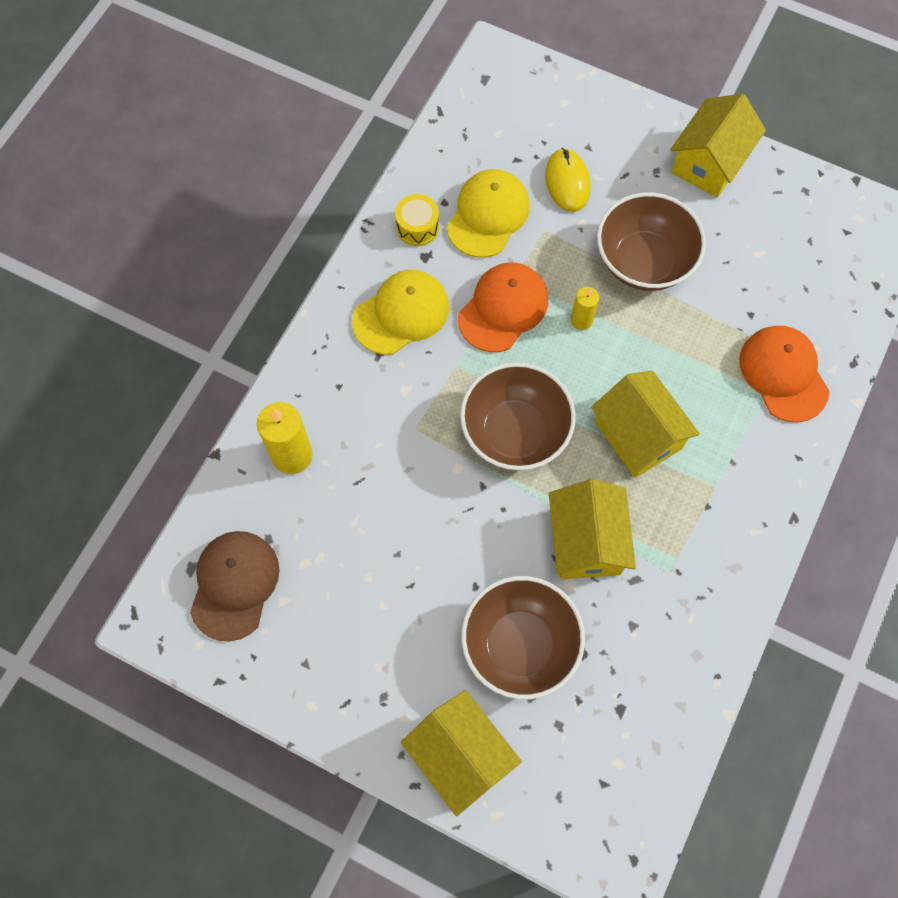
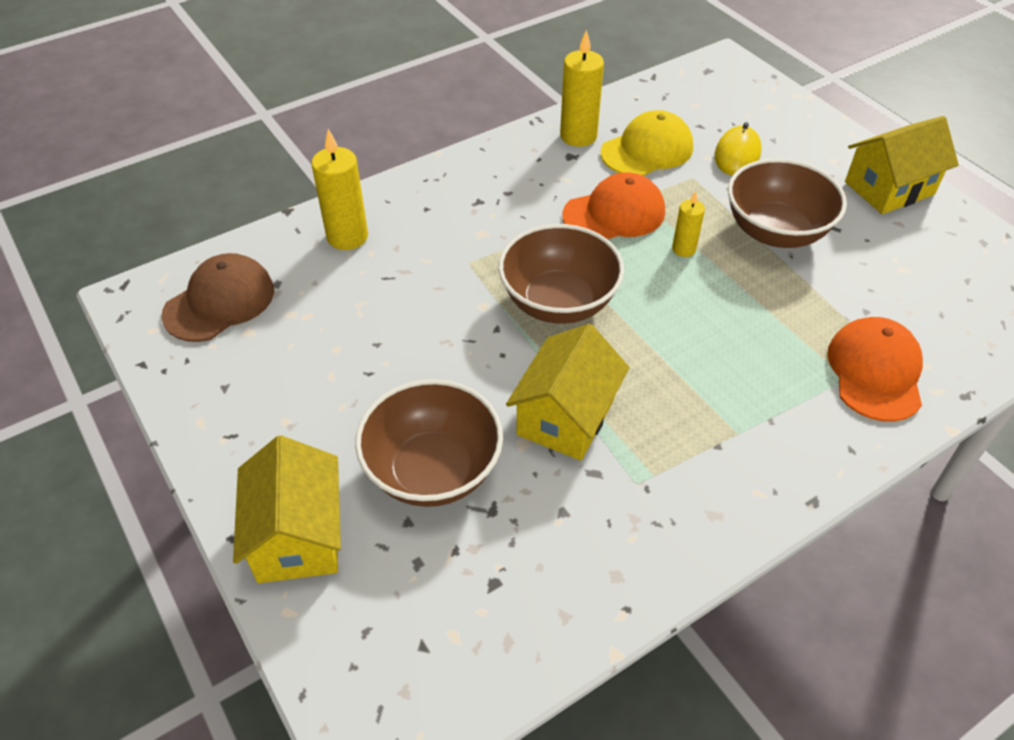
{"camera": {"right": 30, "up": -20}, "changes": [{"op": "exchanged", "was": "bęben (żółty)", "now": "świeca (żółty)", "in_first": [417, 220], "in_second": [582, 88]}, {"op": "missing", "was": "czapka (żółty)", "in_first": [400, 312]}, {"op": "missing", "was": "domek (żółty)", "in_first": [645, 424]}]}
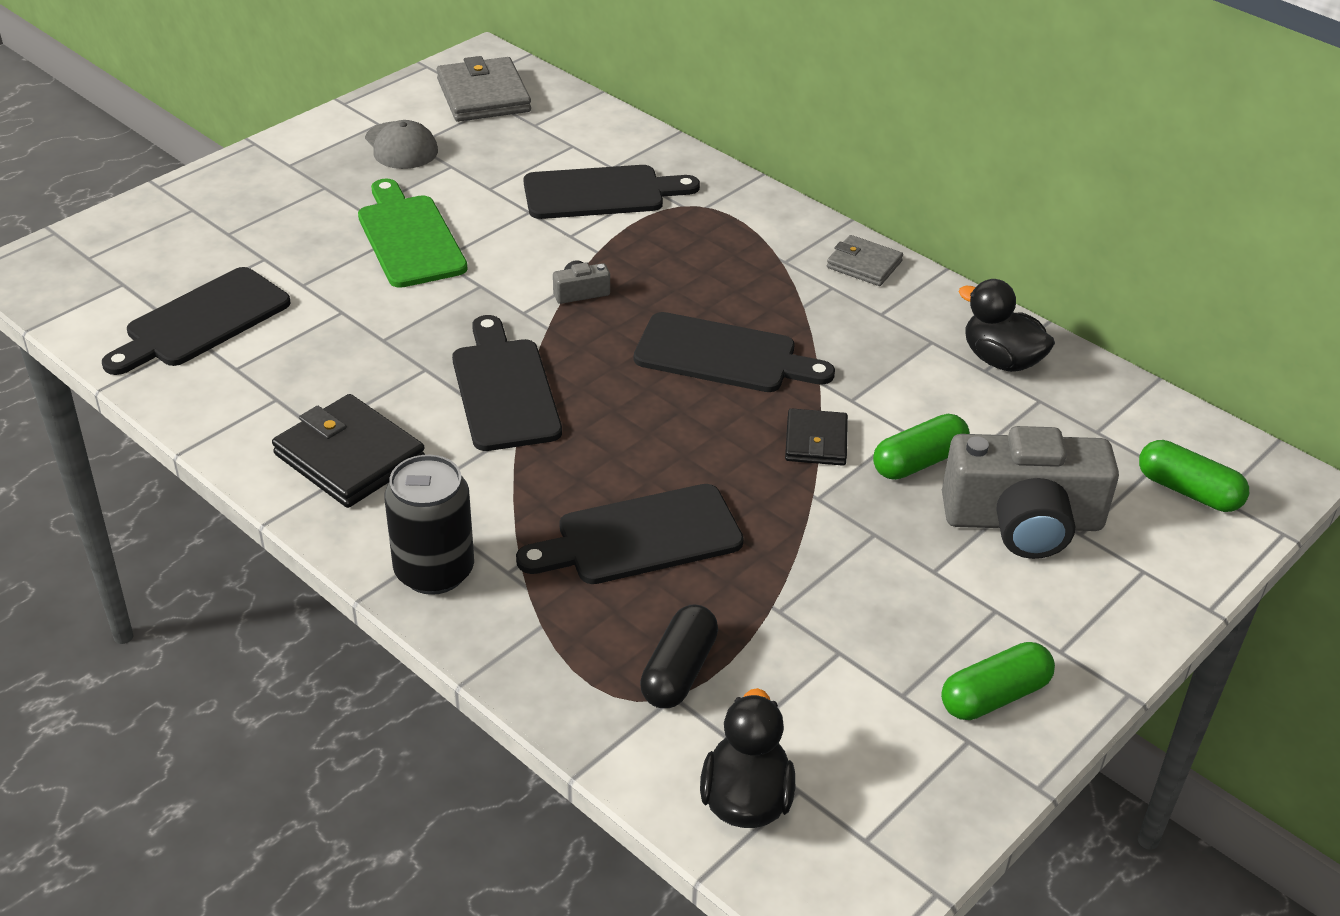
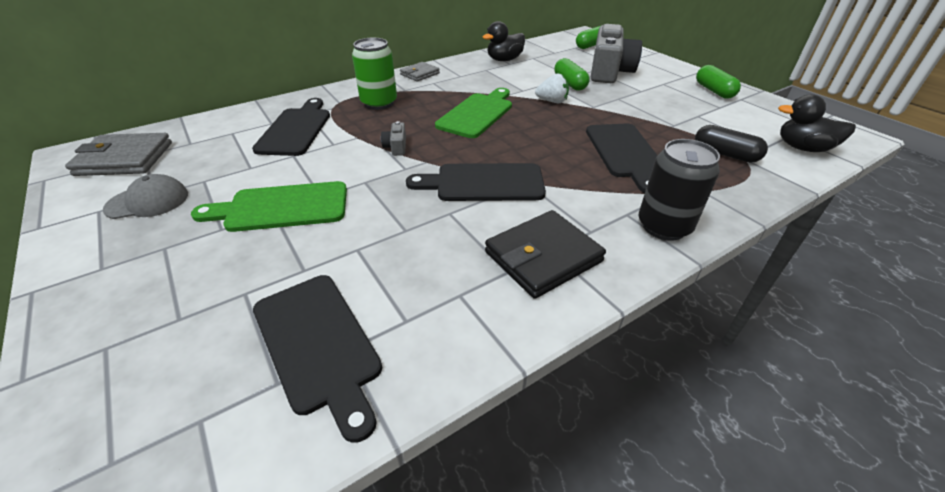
{"camera": {"right": -75, "up": 0}, "changes": [{"op": "colour", "was": "deska do krojenia (czarny)", "now": "deska do krojenia (zielony)", "in_first": [734, 352], "in_second": [473, 113]}, {"op": "exchanged", "was": "portfel (czarny)", "now": "truskawka (biały)", "in_first": [816, 437], "in_second": [552, 88]}, {"op": "appeared", "now": "puszka (zielony)", "in_second": [374, 74]}]}
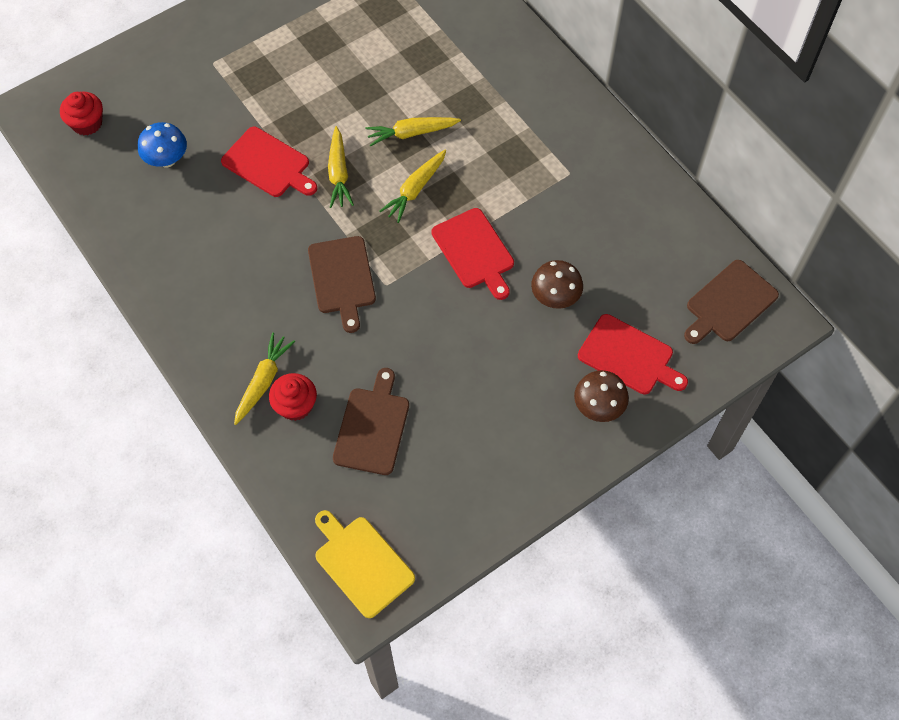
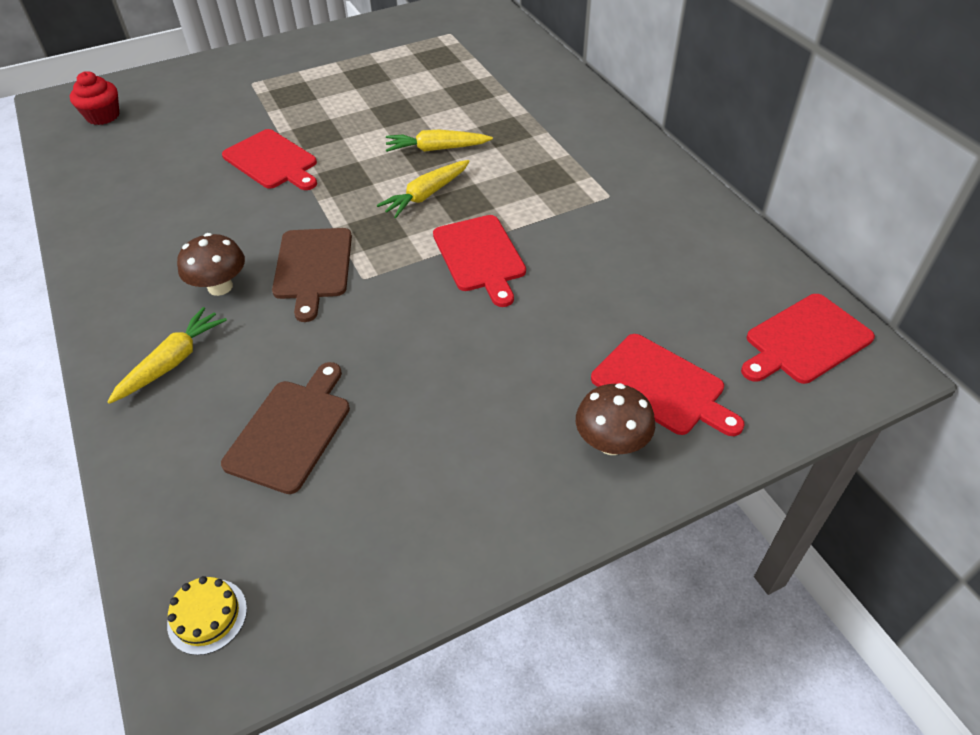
{"camera": {"right": 10, "up": -15}, "changes": [{"op": "missing", "was": "grzyb (niebieski)", "in_first": [162, 144]}, {"op": "missing", "was": "marchewka (żółty)", "in_first": [341, 167]}, {"op": "relocated", "was": "grzyb (brązowy)", "in_first": [557, 284], "in_second": [211, 264]}, {"op": "colour", "was": "deska do krojenia (brązowy)", "now": "deska do krojenia (czerwony)", "in_first": [731, 302], "in_second": [808, 339]}, {"op": "missing", "was": "muffinka (czerwony)", "in_first": [293, 397]}, {"op": "exchanged", "was": "deska do krojenia (żółty)", "now": "tort (żółty)", "in_first": [365, 564], "in_second": [207, 615]}]}
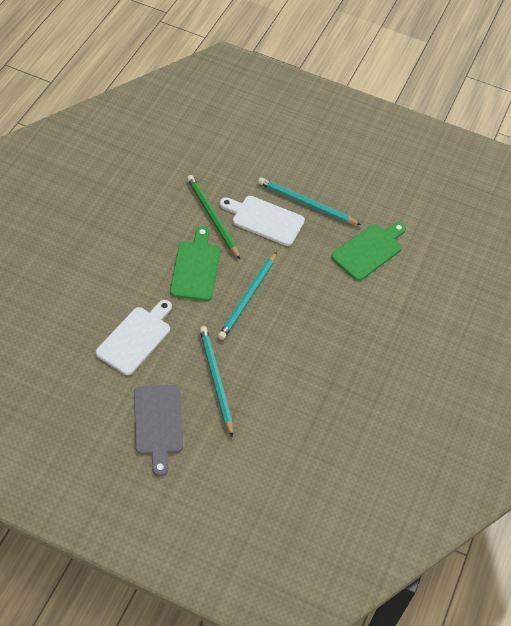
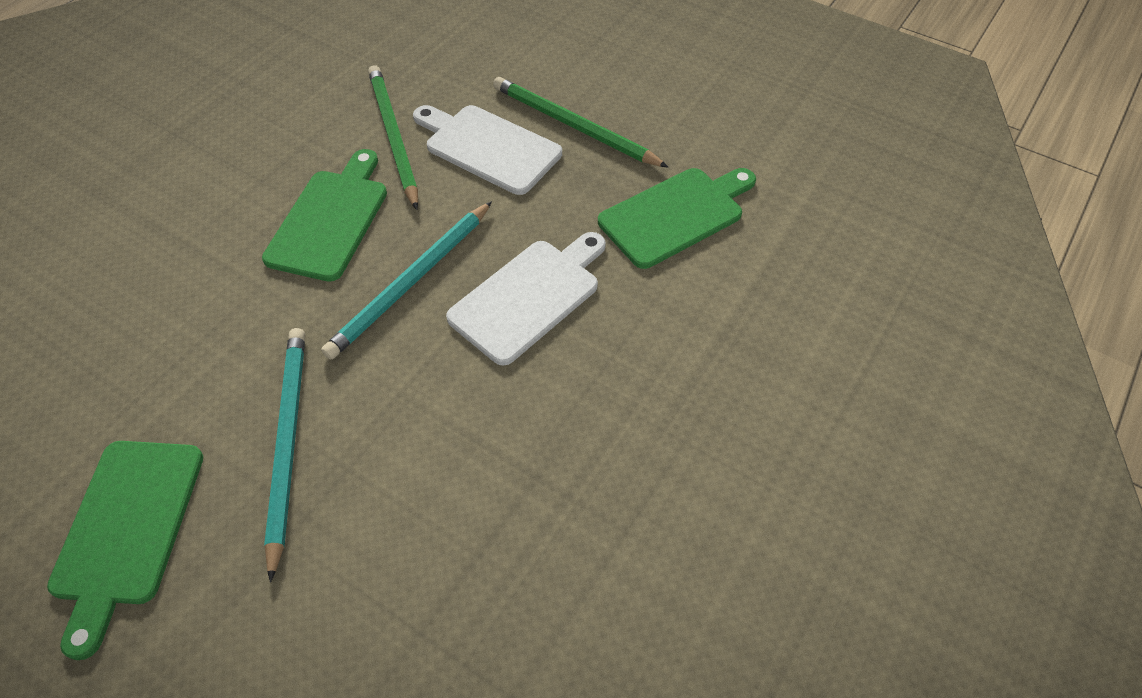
{"camera": {"right": 15, "up": 0}, "changes": [{"op": "colour", "was": "ołówek (turkusowy)", "now": "ołówek (zielony)", "in_first": [309, 201], "in_second": [580, 122]}, {"op": "relocated", "was": "deska do krojenia (biały)", "in_first": [134, 337], "in_second": [526, 299]}, {"op": "colour", "was": "deska do krojenia (szary)", "now": "deska do krojenia (zielony)", "in_first": [158, 430], "in_second": [125, 550]}]}
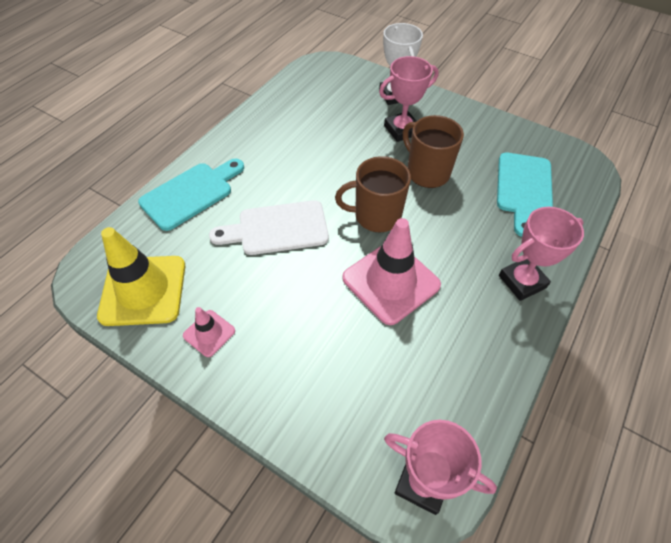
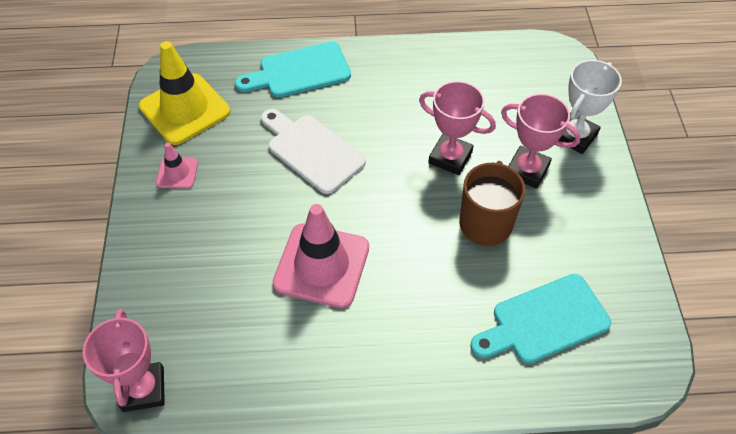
{"camera": {"right": 55, "up": 0}, "changes": [{"op": "missing", "was": "kubek (brązowy)", "in_first": [373, 194]}, {"op": "spun", "was": "deska do krojenia (turkusowy)", "in_first": [191, 195], "in_second": [293, 69], "clockwise": 150}, {"op": "relocated", "was": "puchar (różowy)", "in_first": [541, 254], "in_second": [457, 128]}]}
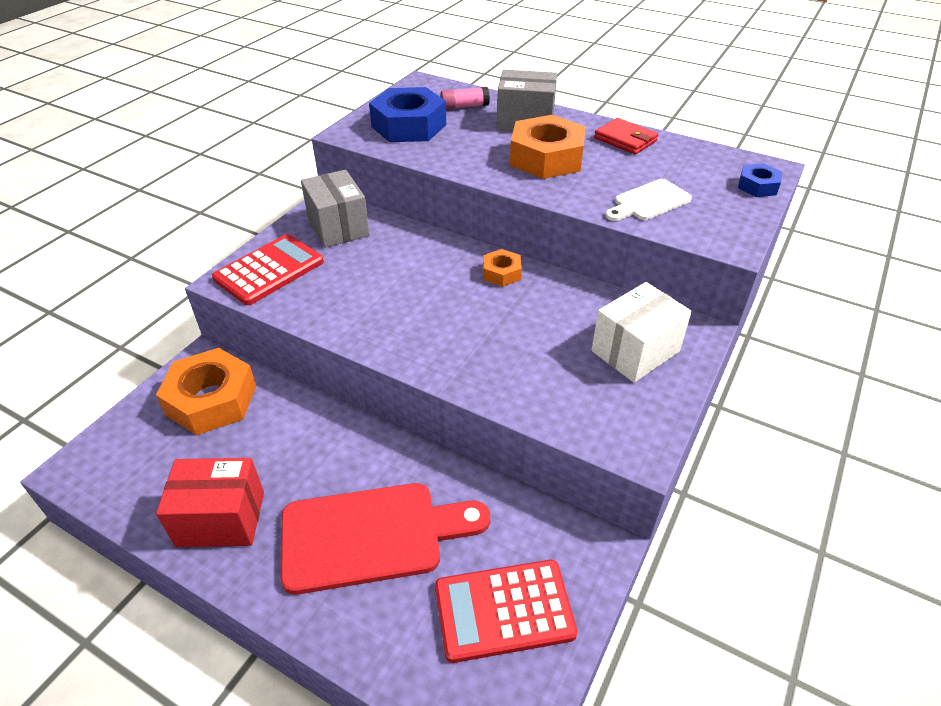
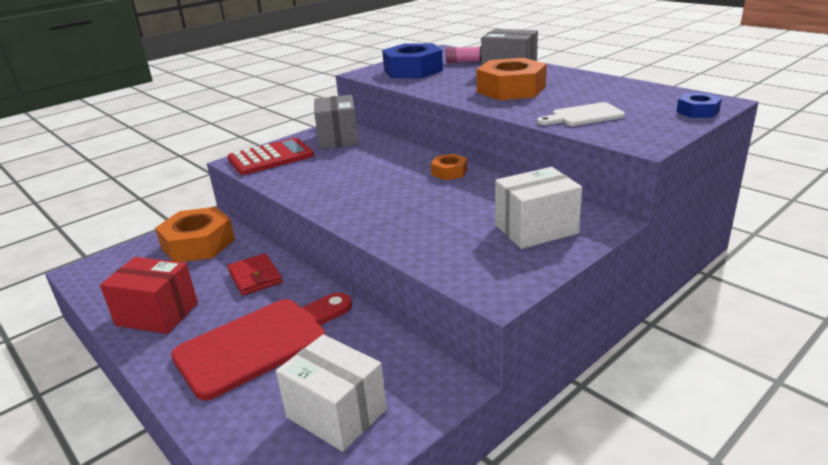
{"camera": {"right": 20, "up": -15}, "changes": [{"op": "relocated", "was": "portfel (czerwony)", "in_first": [626, 136], "in_second": [254, 274]}, {"op": "spun", "was": "deska do krojenia (czerwony)", "in_first": [385, 539], "in_second": [261, 346], "clockwise": -45}, {"op": "exchanged", "was": "kalkulator (czerwony)", "now": "pudełko (biały)", "in_first": [506, 611], "in_second": [331, 393]}]}
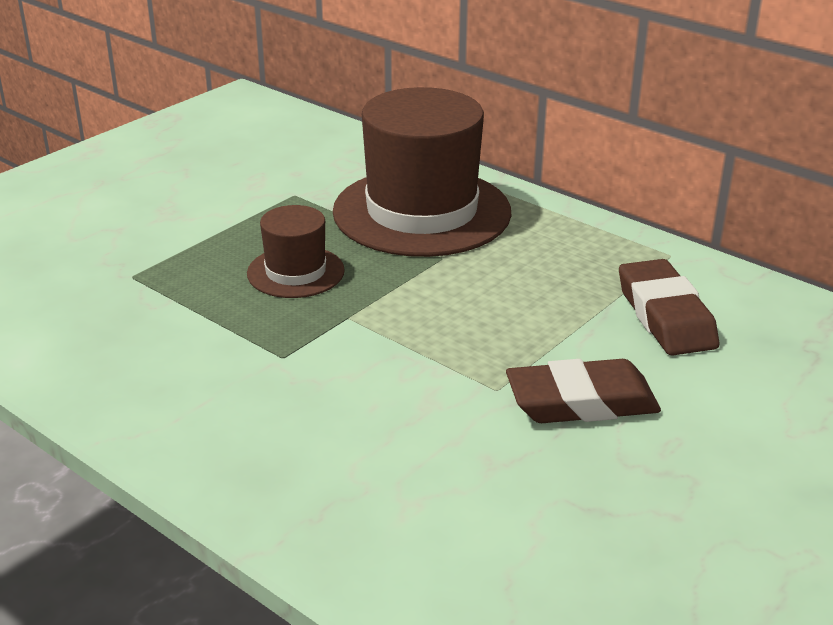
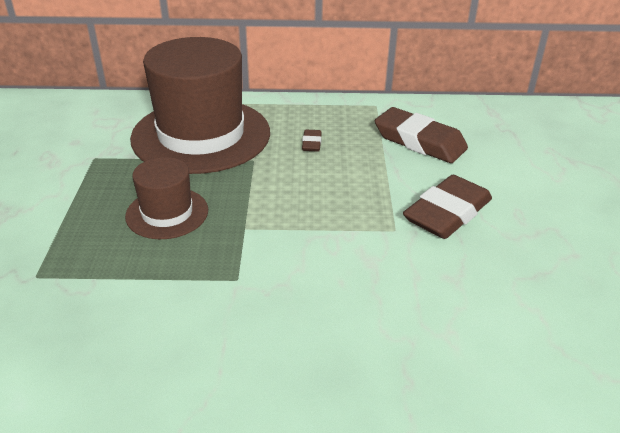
{"camera": {"right": -40, "up": 5}, "changes": [{"op": "appeared", "now": "gumka do mazania (brązowy)", "in_second": [312, 141]}]}
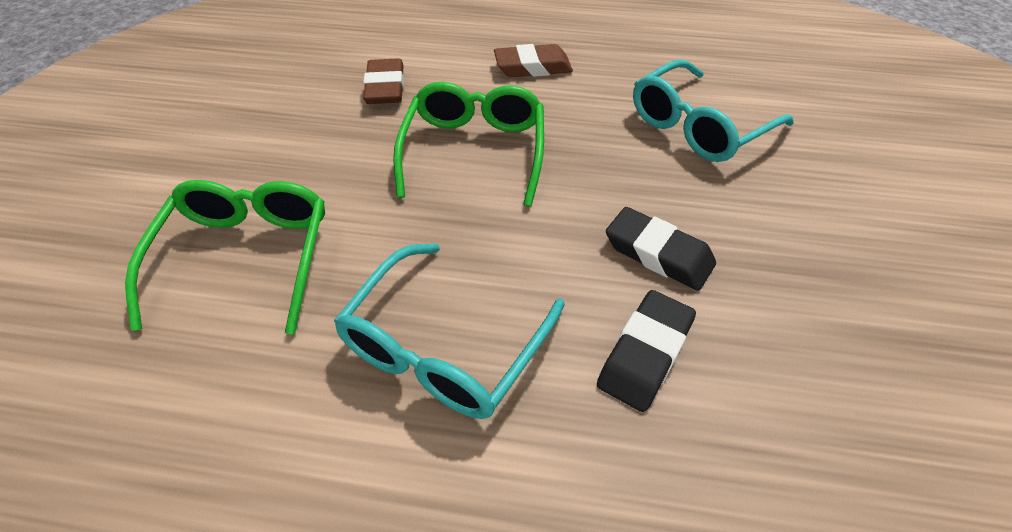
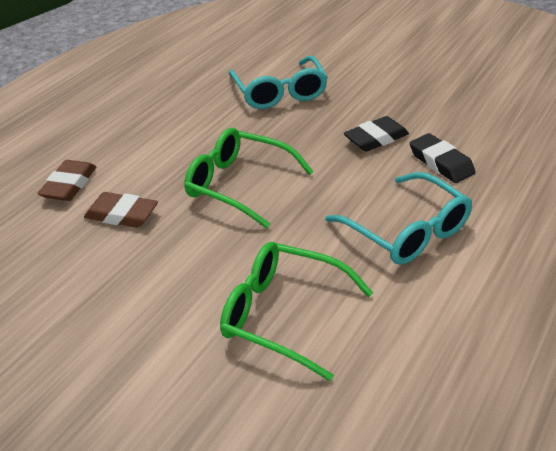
{"camera": {"right": -65, "up": -10}, "changes": [{"op": "relocated", "was": "gumka do mazania (brązowy)", "in_first": [533, 60], "in_second": [67, 180]}]}
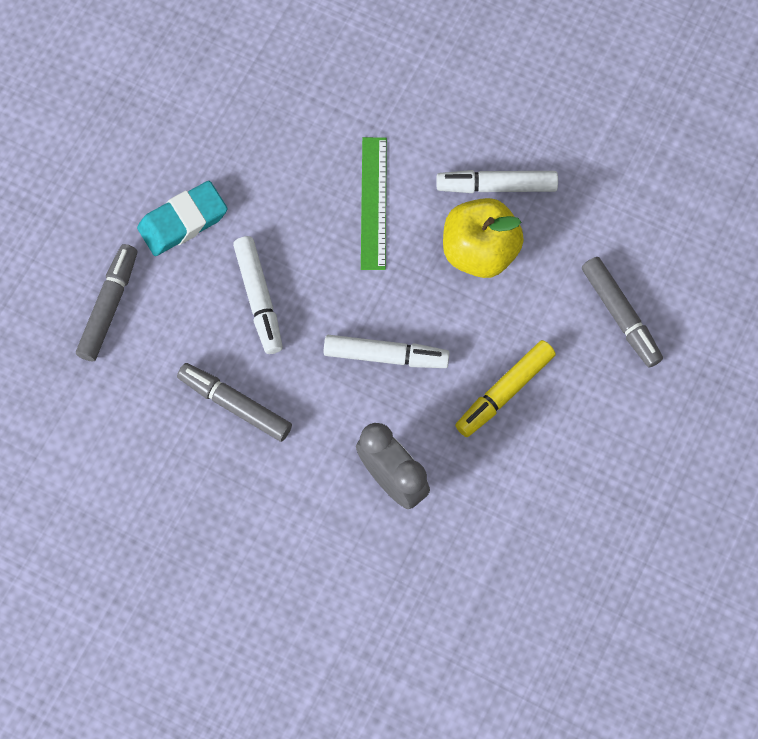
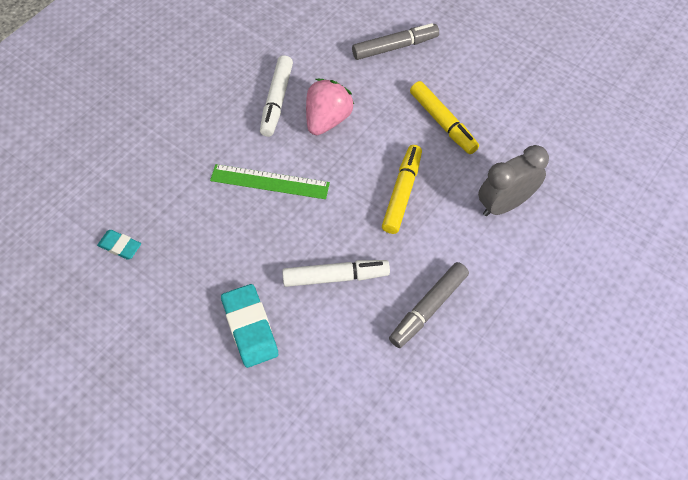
{"camera": {"right": -80, "up": -10}, "changes": [{"op": "exchanged", "was": "jabłko (żółty)", "now": "truskawka (różowy)", "in_first": [483, 238], "in_second": [330, 107]}, {"op": "missing", "was": "flamaster (szary)", "in_first": [106, 302]}, {"op": "colour", "was": "flamaster (biały)", "now": "flamaster (żółty)", "in_first": [387, 351], "in_second": [402, 189]}, {"op": "appeared", "now": "gumka do mazania (turkusowy)", "in_second": [119, 245]}]}
